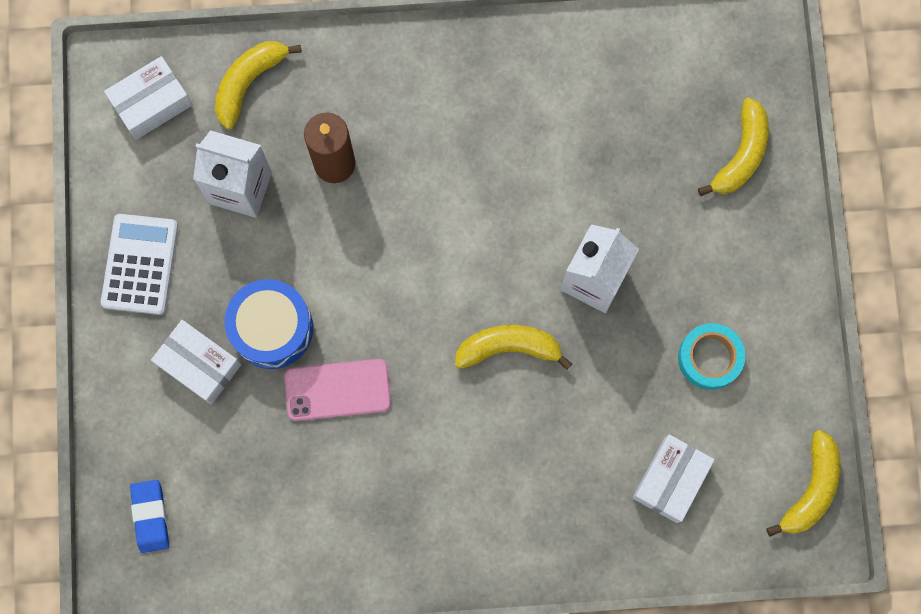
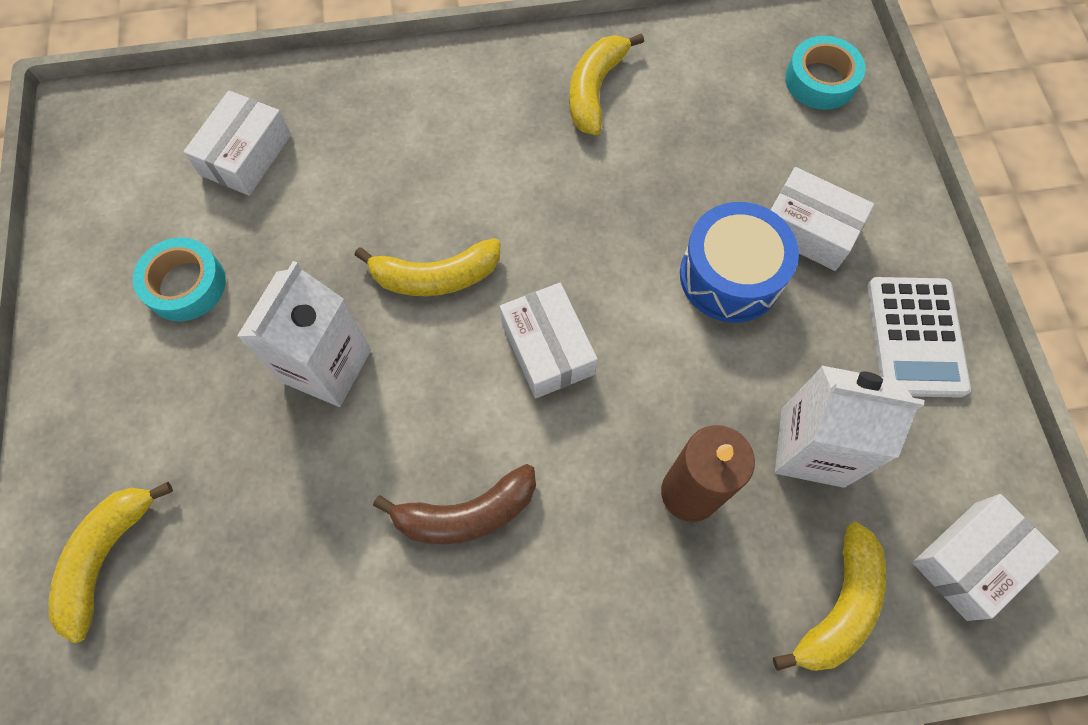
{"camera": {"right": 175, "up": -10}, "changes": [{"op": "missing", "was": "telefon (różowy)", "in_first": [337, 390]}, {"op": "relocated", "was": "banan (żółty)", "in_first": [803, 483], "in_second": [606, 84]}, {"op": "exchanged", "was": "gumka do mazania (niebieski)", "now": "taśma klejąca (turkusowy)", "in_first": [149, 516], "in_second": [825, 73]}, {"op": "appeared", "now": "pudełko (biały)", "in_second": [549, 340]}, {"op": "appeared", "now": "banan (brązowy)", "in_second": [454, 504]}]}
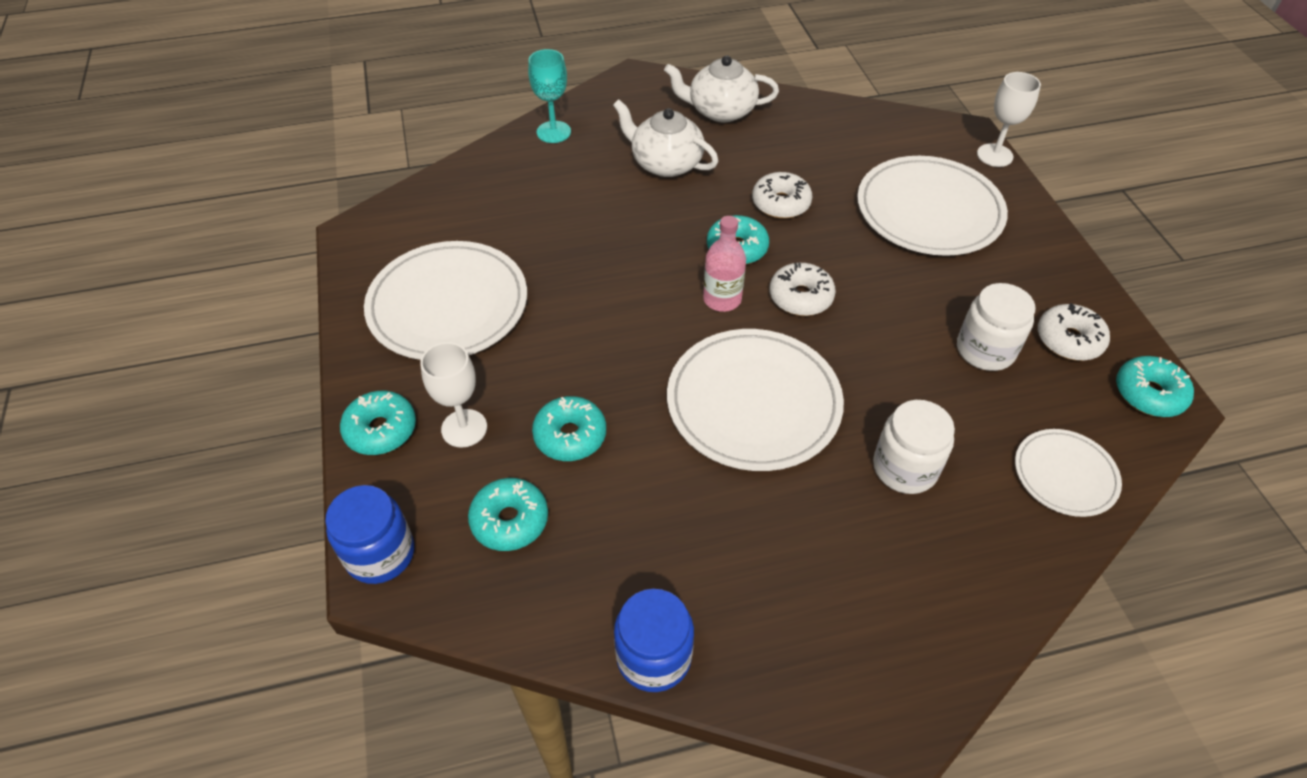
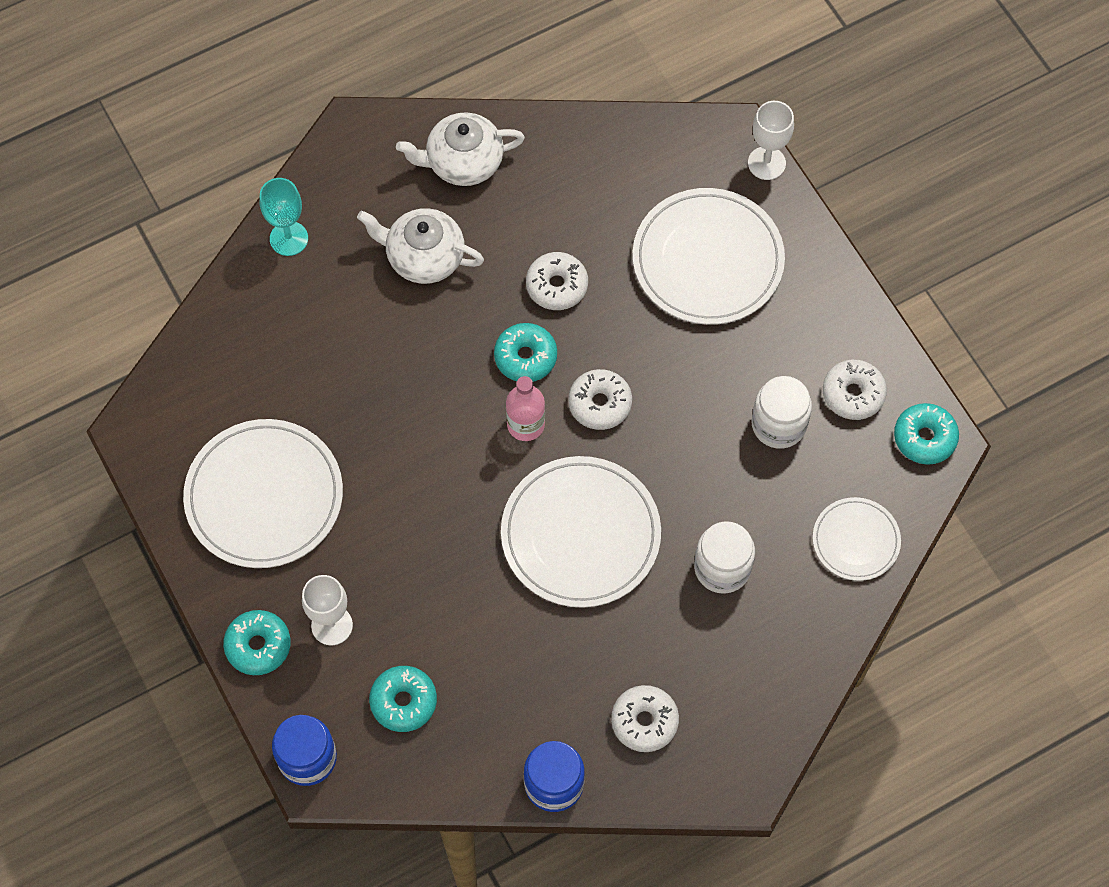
{"camera": {"right": -15, "up": 15}, "changes": [{"op": "missing", "was": "donut (turkusowy)", "in_first": [569, 428]}, {"op": "appeared", "now": "donut (biały)", "in_second": [645, 718]}]}
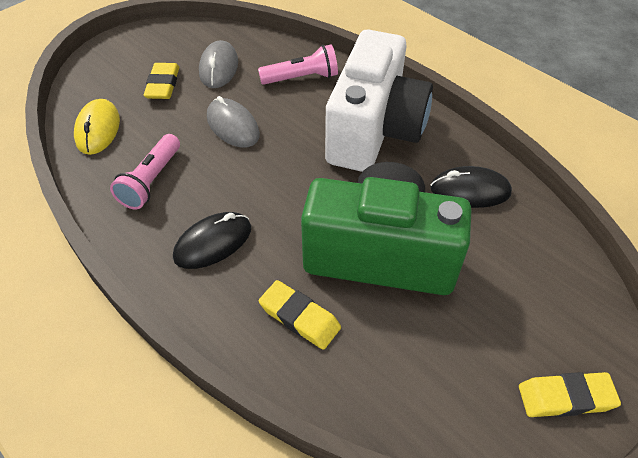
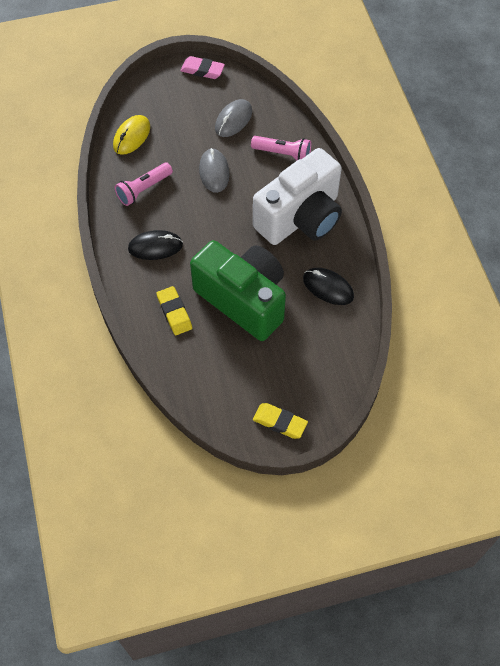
{"camera": {"right": 30, "up": 10}, "changes": [{"op": "missing", "was": "gumka do mazania (żółty)", "in_first": [161, 81]}, {"op": "appeared", "now": "gumka do mazania (różowy)", "in_second": [202, 67]}]}
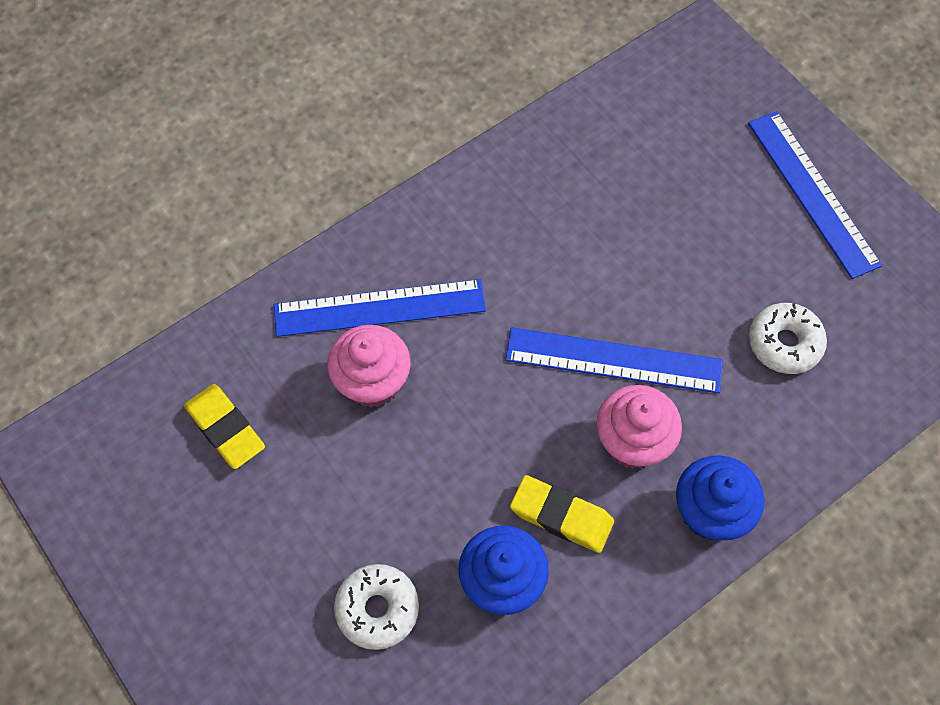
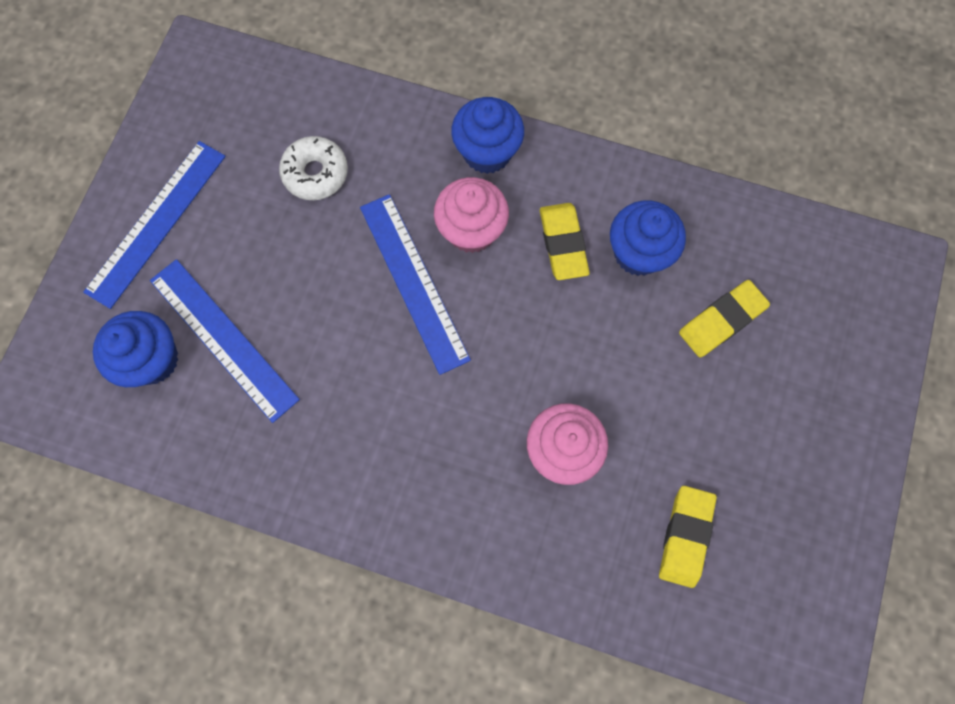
{"camera": {"right": -125, "up": 10}, "changes": [{"op": "relocated", "was": "linijka (niebieski)", "in_first": [380, 308], "in_second": [225, 341]}, {"op": "exchanged", "was": "donut (biały)", "now": "gumka do mazania (żółty)", "in_first": [376, 607], "in_second": [724, 318]}, {"op": "appeared", "now": "muffinka (niebieski)", "in_second": [135, 349]}]}
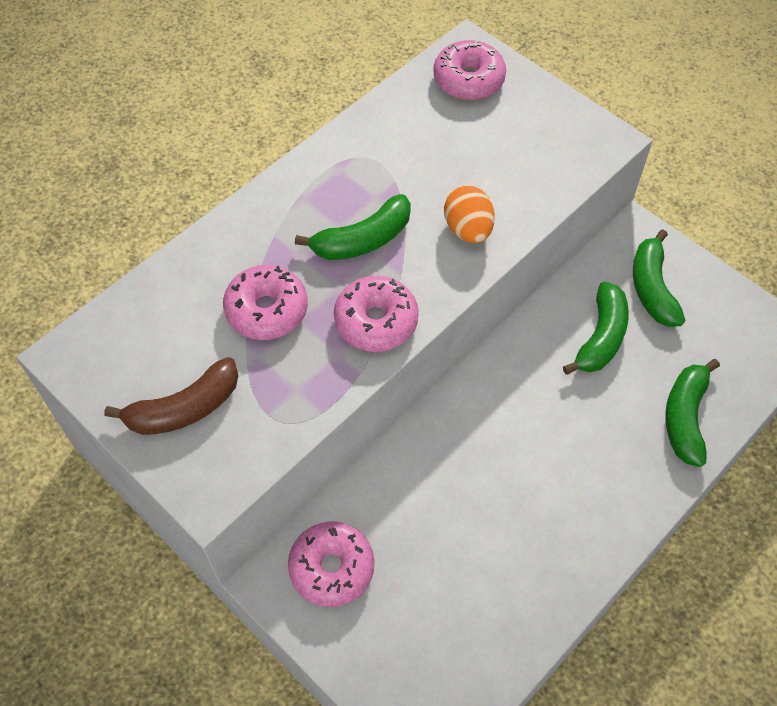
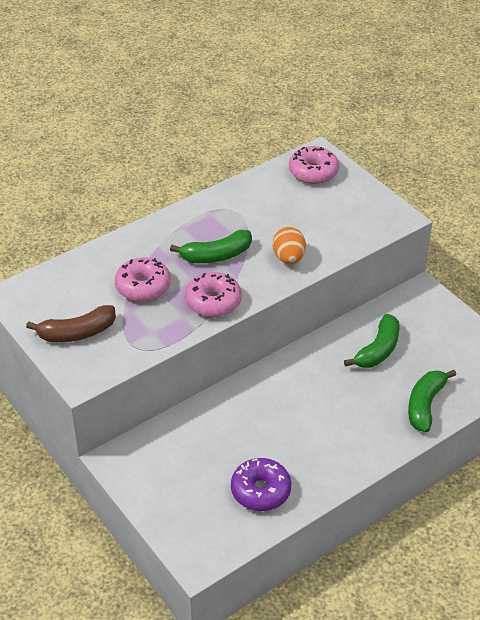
{"camera": {"right": 10, "up": -15}, "changes": [{"op": "missing", "was": "banan (zielony)", "in_first": [659, 278]}, {"op": "missing", "was": "donut (różowy)", "in_first": [331, 564]}, {"op": "appeared", "now": "donut (fioletowy)", "in_second": [261, 484]}]}
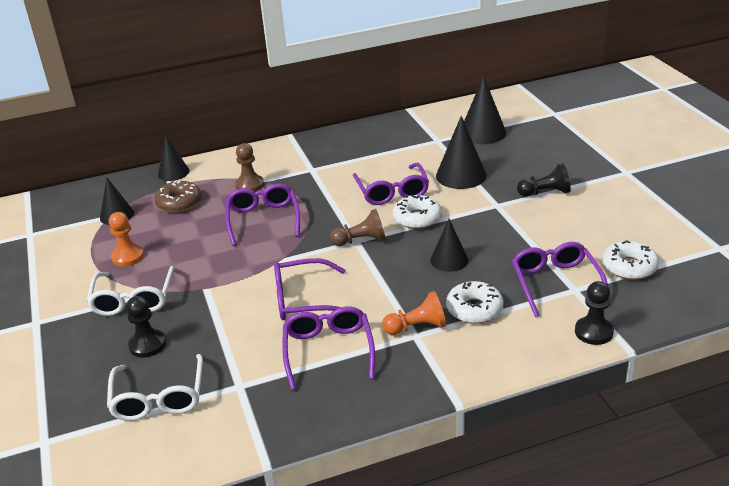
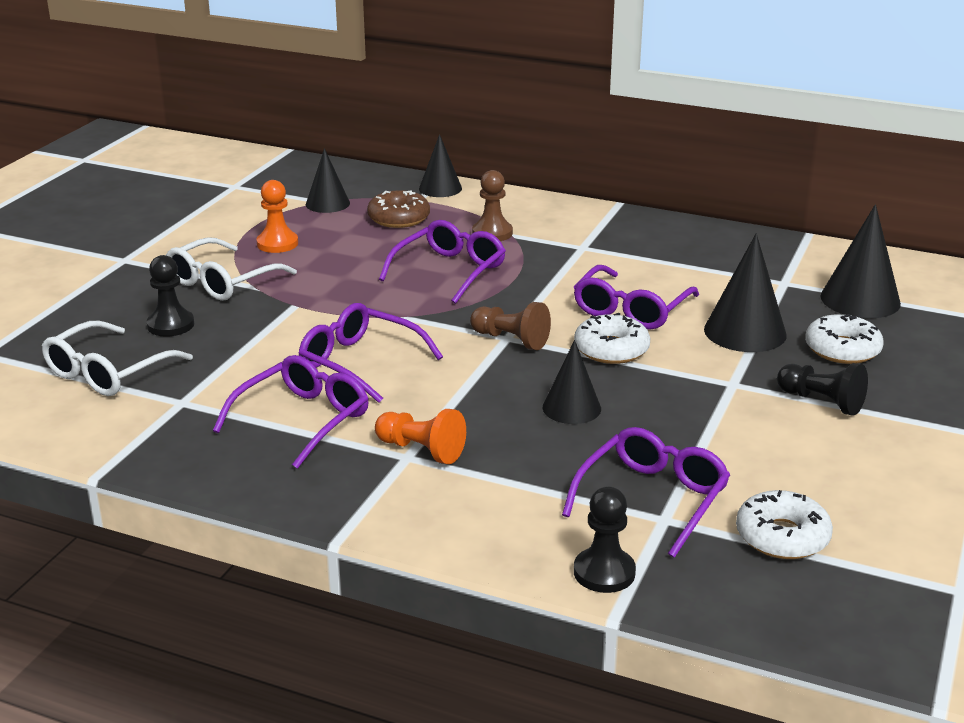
{"camera": {"right": 40, "up": -5}, "changes": [{"op": "relocated", "was": "donut (biały)", "in_first": [475, 302], "in_second": [844, 339]}]}
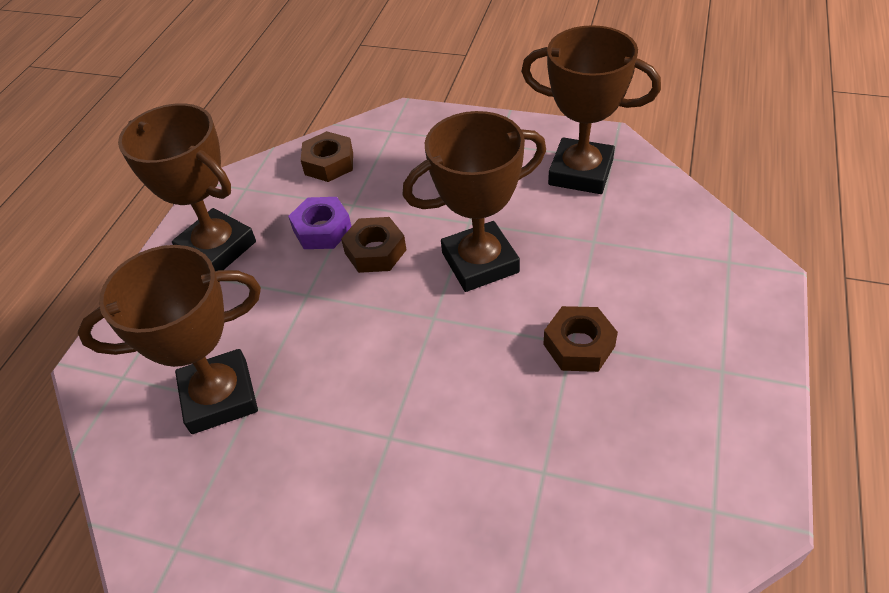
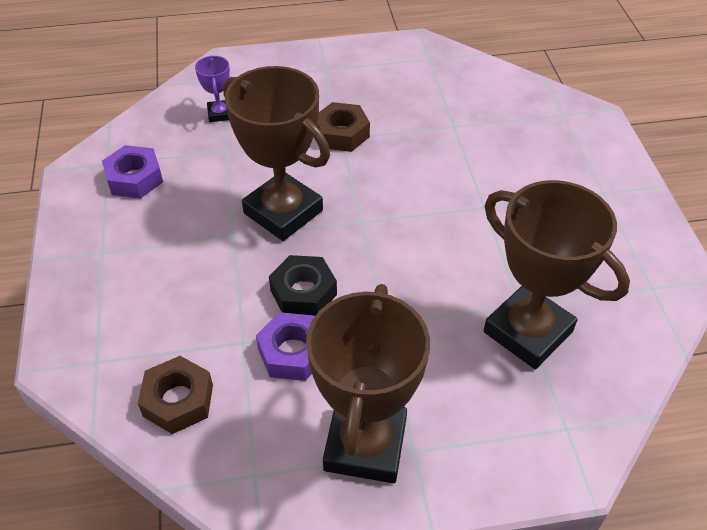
{"camera": {"right": -120, "up": 0}, "changes": [{"op": "exchanged", "was": "puchar (brązowy)", "now": "nakrętka (fioletowy)", "in_first": [591, 109], "in_second": [132, 172]}, {"op": "colour", "was": "nakrętka (brązowy)", "now": "nakrętka (czarny)", "in_first": [373, 245], "in_second": [303, 285]}, {"op": "appeared", "now": "puchar (fioletowy)", "in_second": [212, 89]}]}
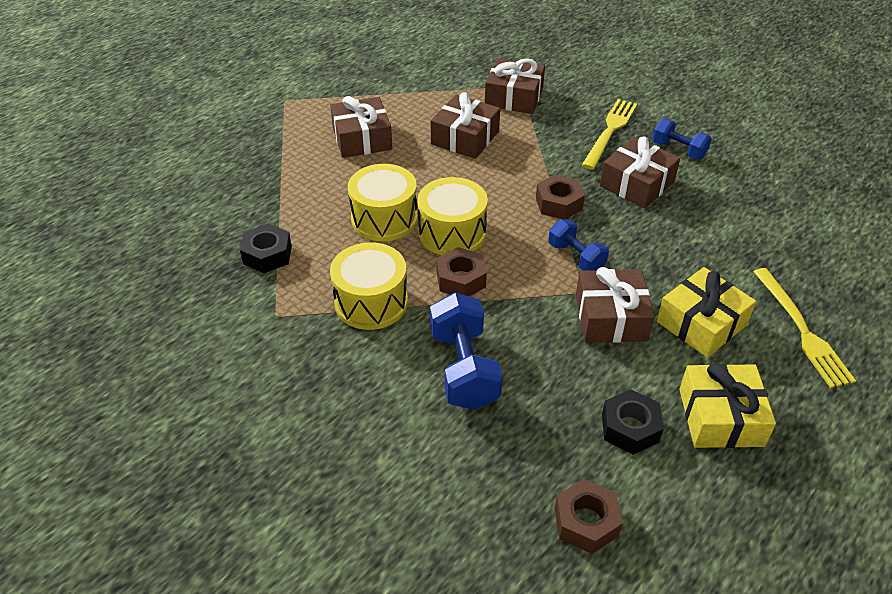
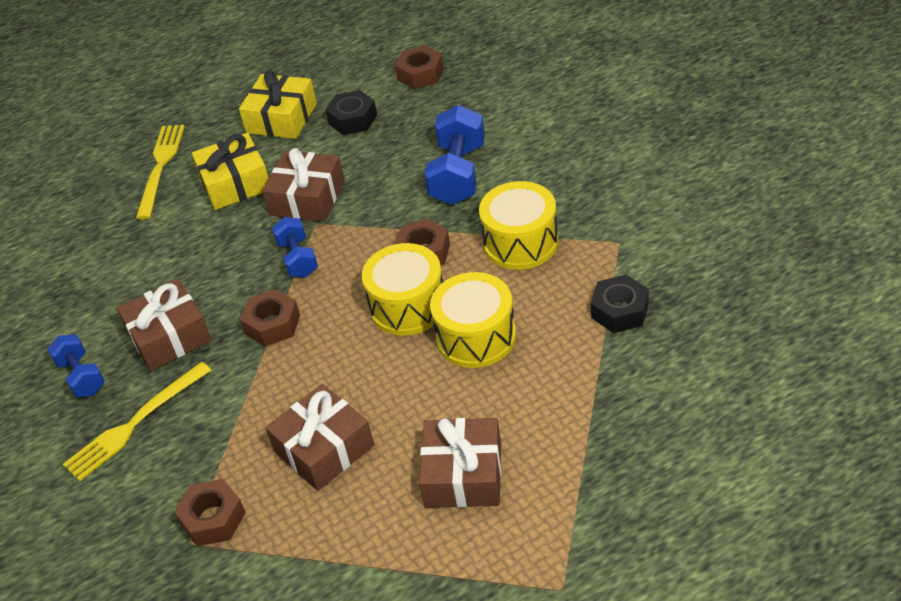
{"camera": {"right": -155, "up": 0}, "changes": [{"op": "exchanged", "was": "prezent (brązowy)", "now": "nakrętka (brązowy)", "in_first": [515, 86], "in_second": [210, 512]}]}
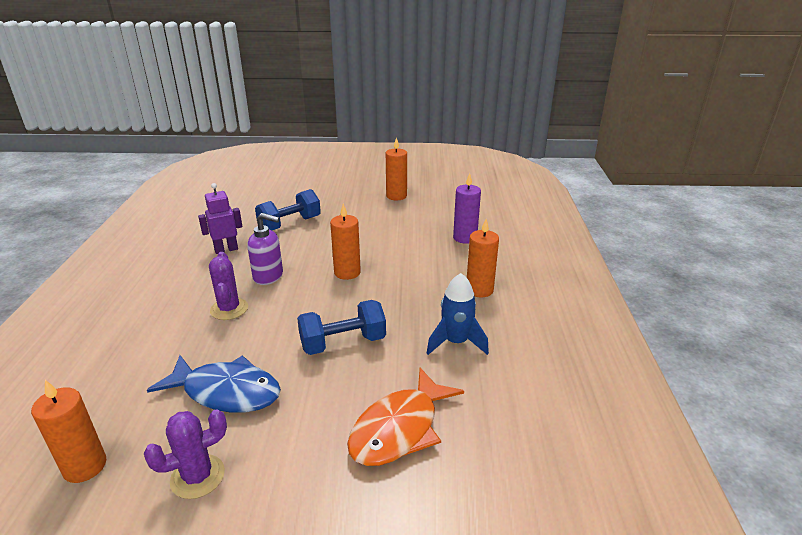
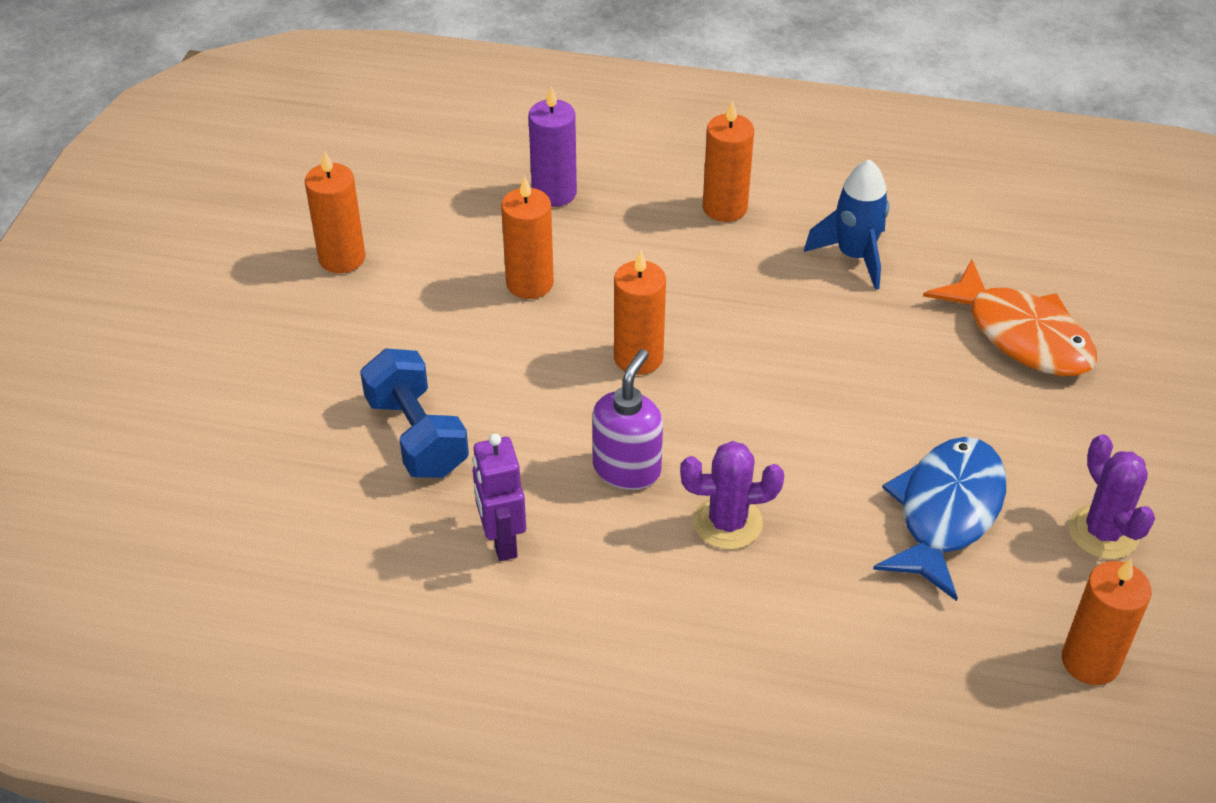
{"camera": {"right": -80, "up": 15}, "changes": [{"op": "missing", "was": "hantel (niebieski)", "in_first": [341, 327]}, {"op": "appeared", "now": "świeca (pomarańczowy)", "in_second": [527, 237]}]}
